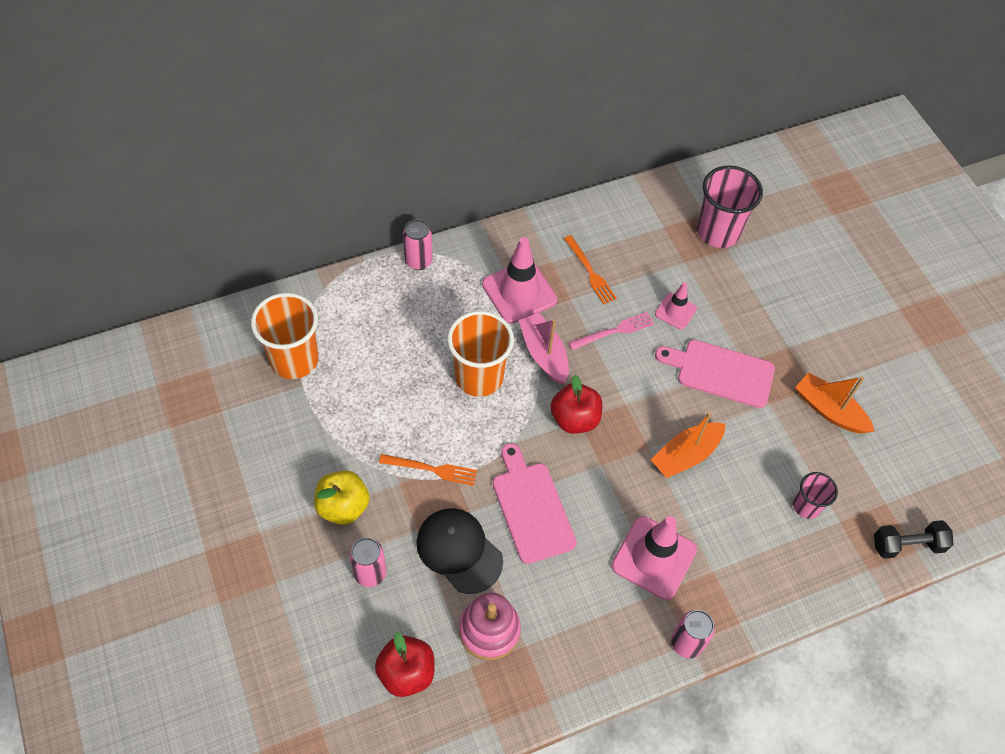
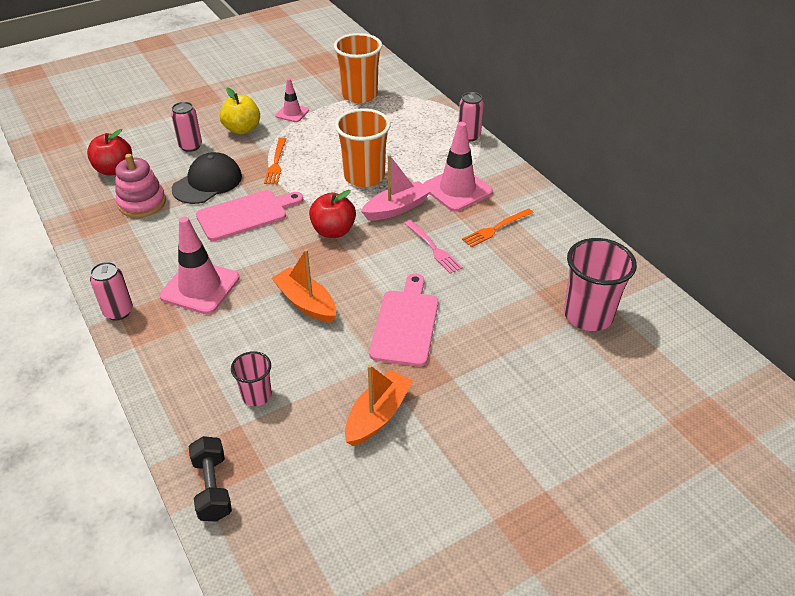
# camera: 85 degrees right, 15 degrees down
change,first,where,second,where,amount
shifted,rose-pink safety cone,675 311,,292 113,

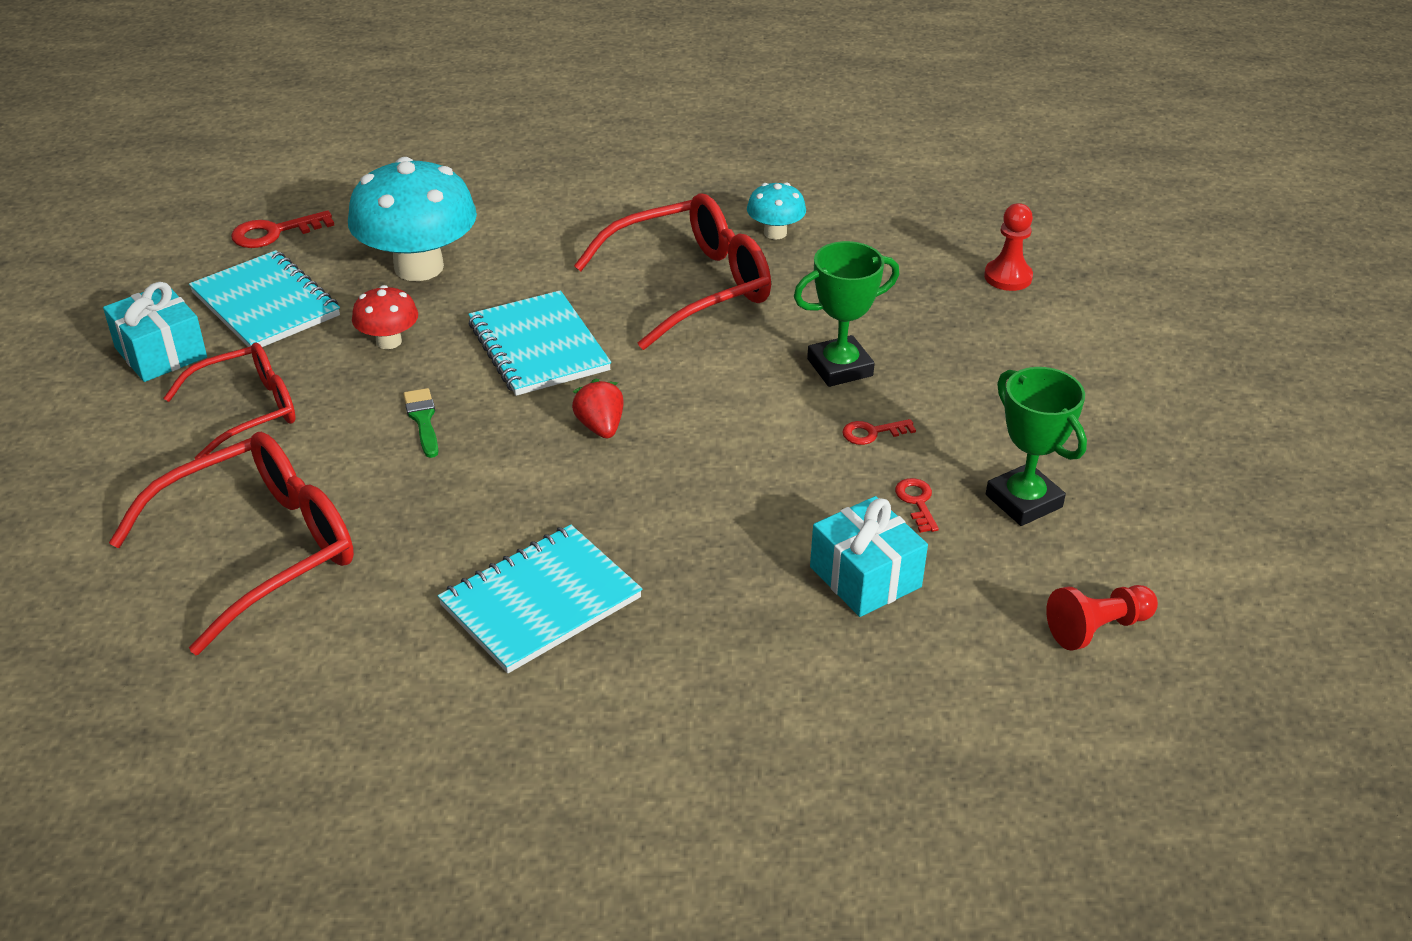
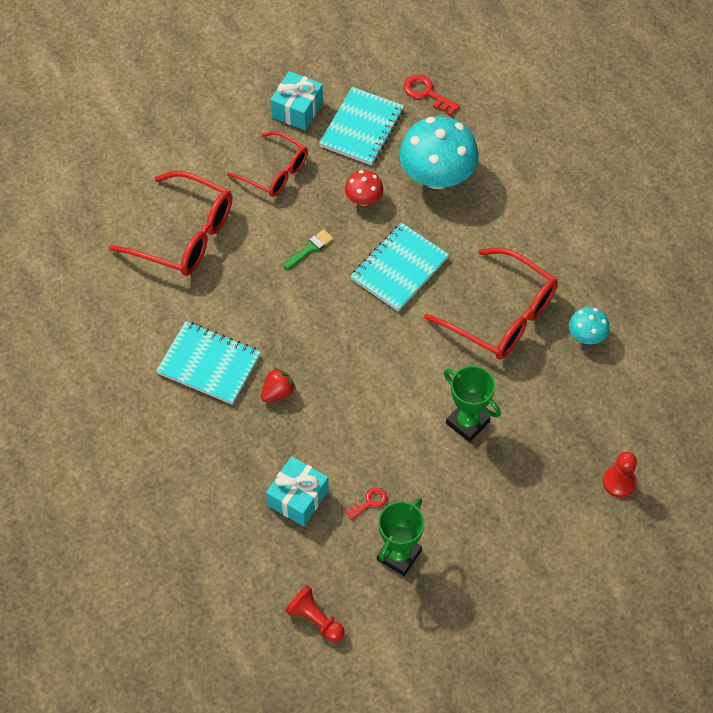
# camera: 65 degrees right, 20 degrees up
change,first,where,second,where,amount
shifted,scarlet strawberry,600 427,,277 392,
gone,scarlet door key,872 433,,,

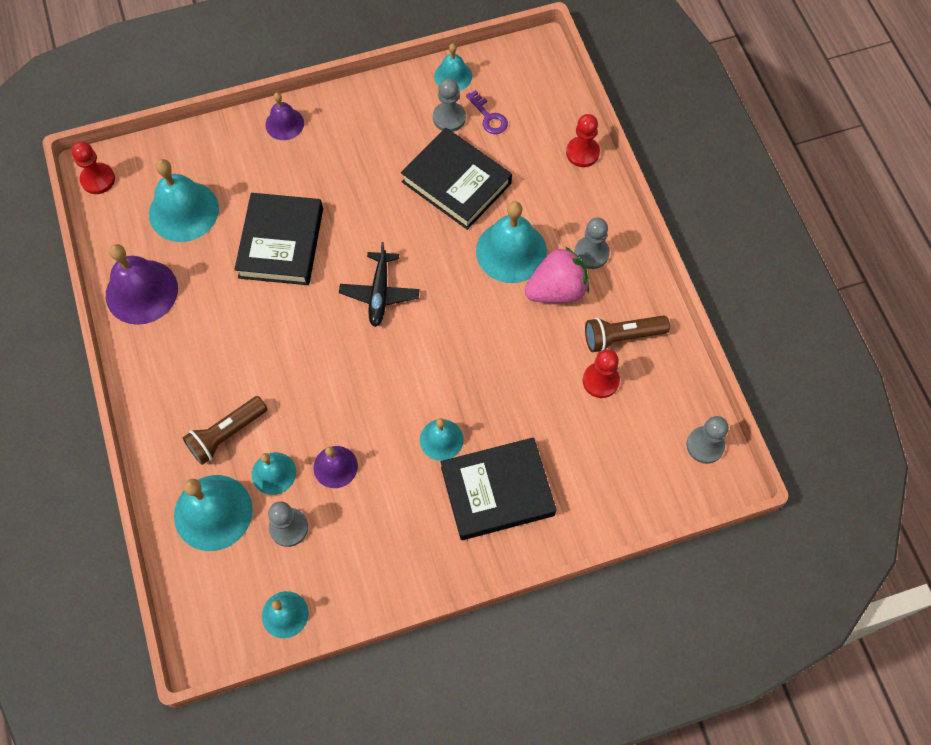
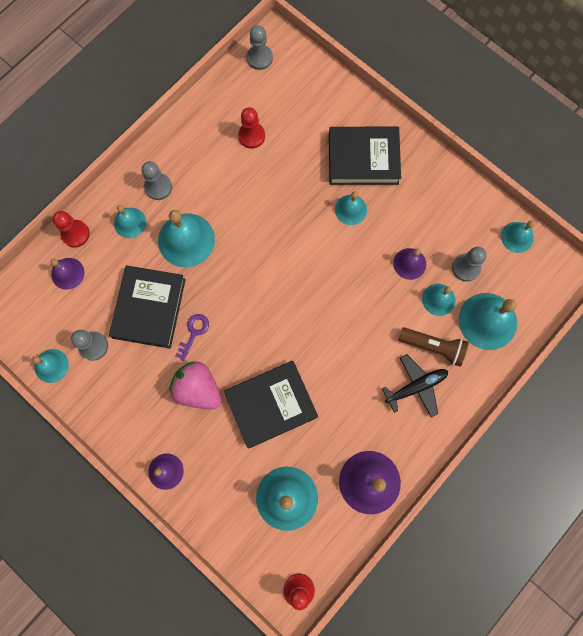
# camera: 120 degrees left, 10 degrees up
change,first,where,second,where,amount
shifted,black aeroplane,379 293,,416 386,
rotated,black hardback,497 491,,363 158,45 degrees counterclockwise
shifted,violet door key,489 117,,194 333,
shifted,rose-pink strawberry,557 290,,198 389,
gone,russet torch,621 337,,,
new,,,violet bell,67 273,
new,,,aqua bell,130 222,

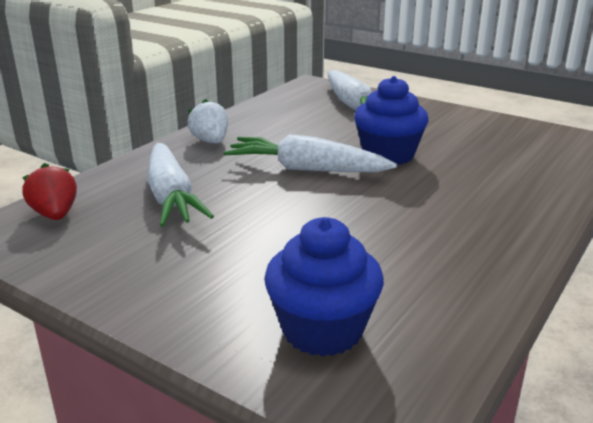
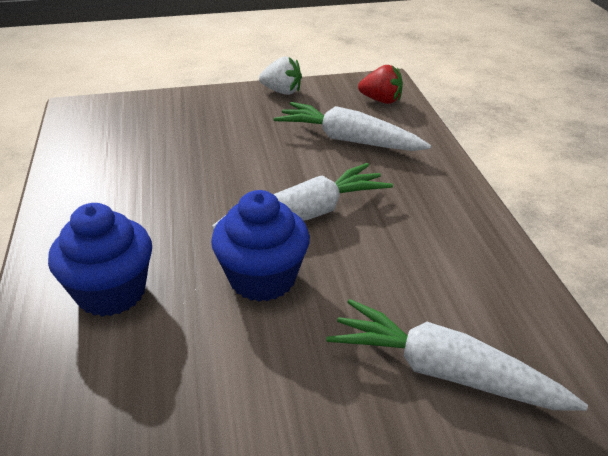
# camera: 135 degrees right, 10 degrees up
change,first,where,second,where,amount
shifted,white strawberry,210 141,,282 91,
shifted,cobalt muffin,322 330,,111 292,

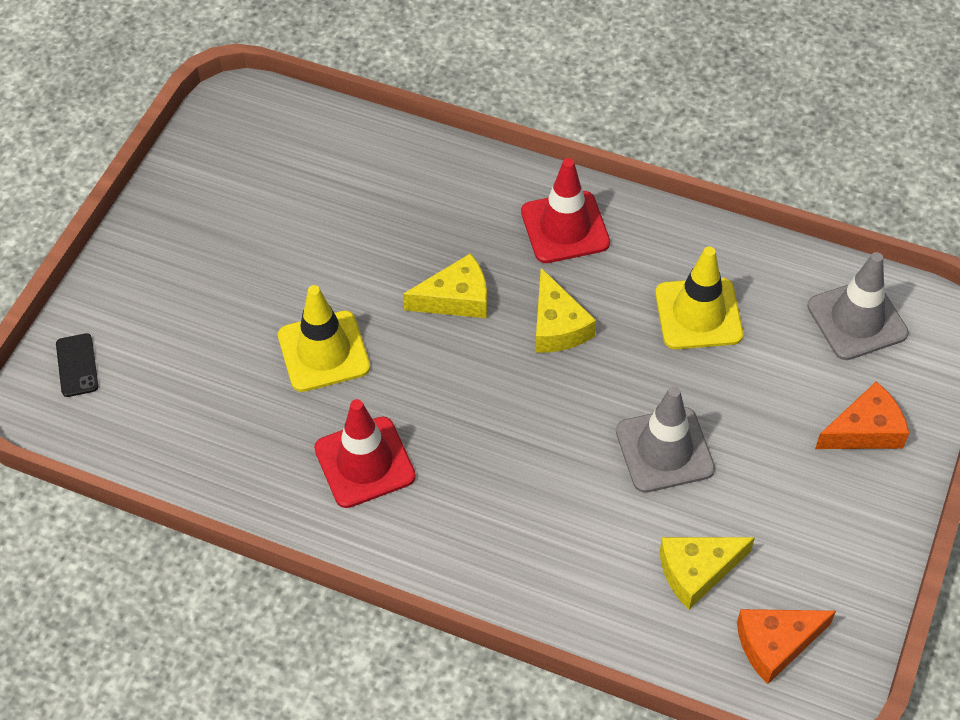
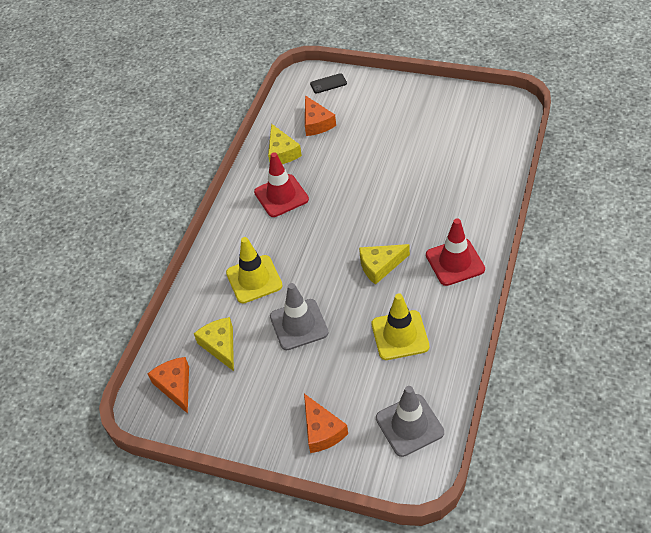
# camera: 90 degrees right, 5 degrees down
change,first,where,second,where,amount
shifted,golden safety cone,324 351,,254 279,
shifted,golden cheese wedge,456 298,,282 152,
new,,,orange cheese wedge,316 123,

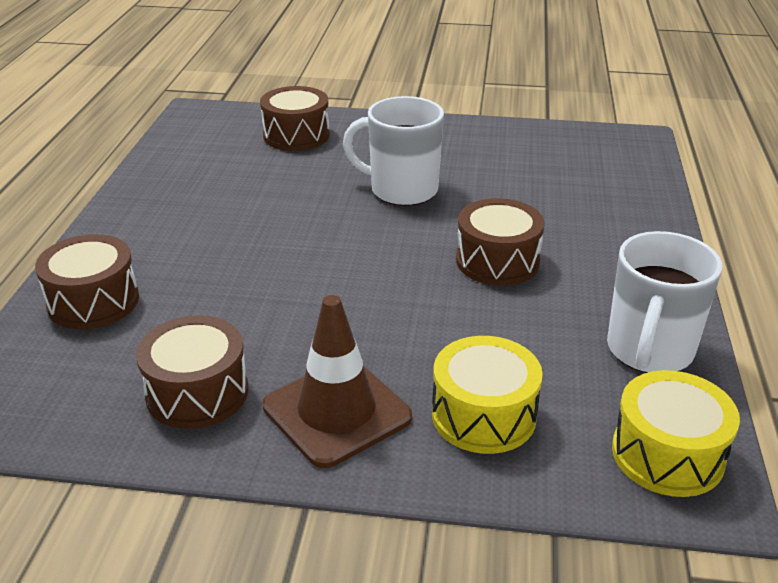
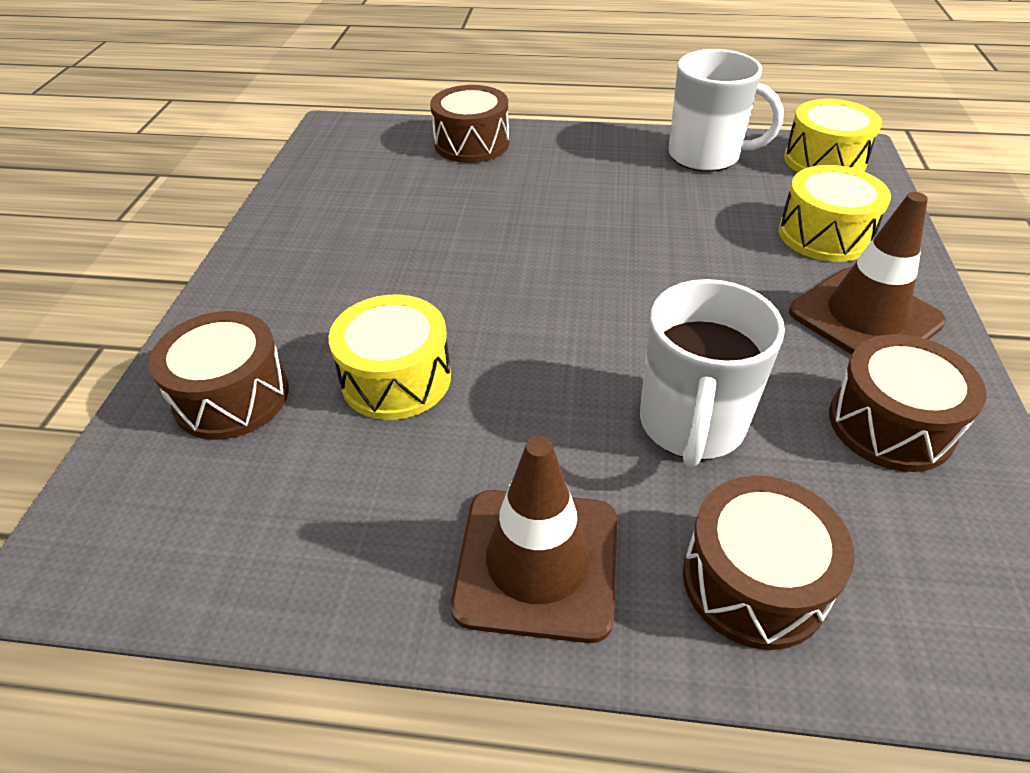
# camera: 90 degrees left, 10 degrees up
change,first,where,second,where,amount
shifted,white mug,401 190,,691 425,
shifted,russet snare drum,497 261,,471 144,
new,,,golden snare drum,396 379,
new,,,russet safety cone,537 563,

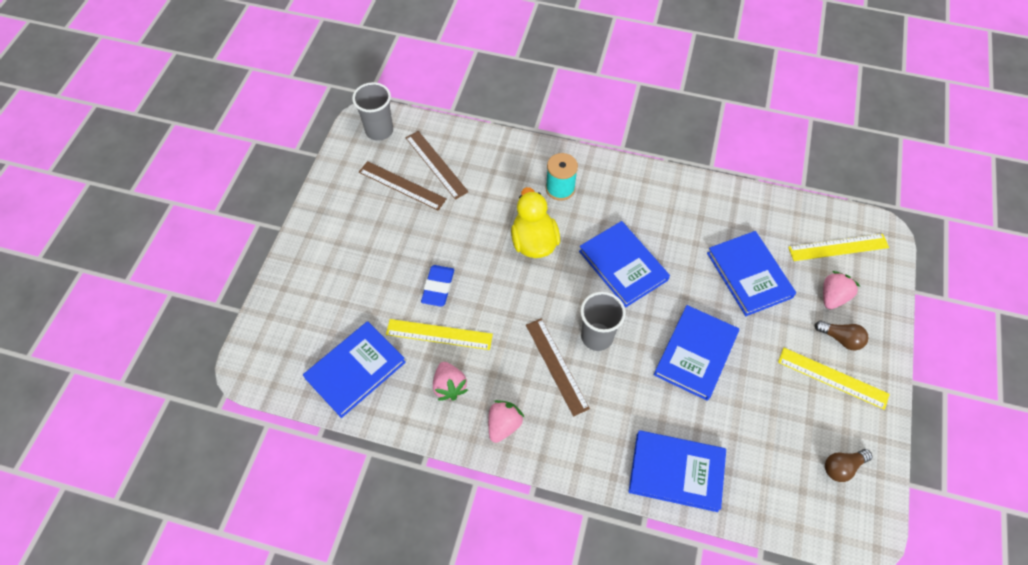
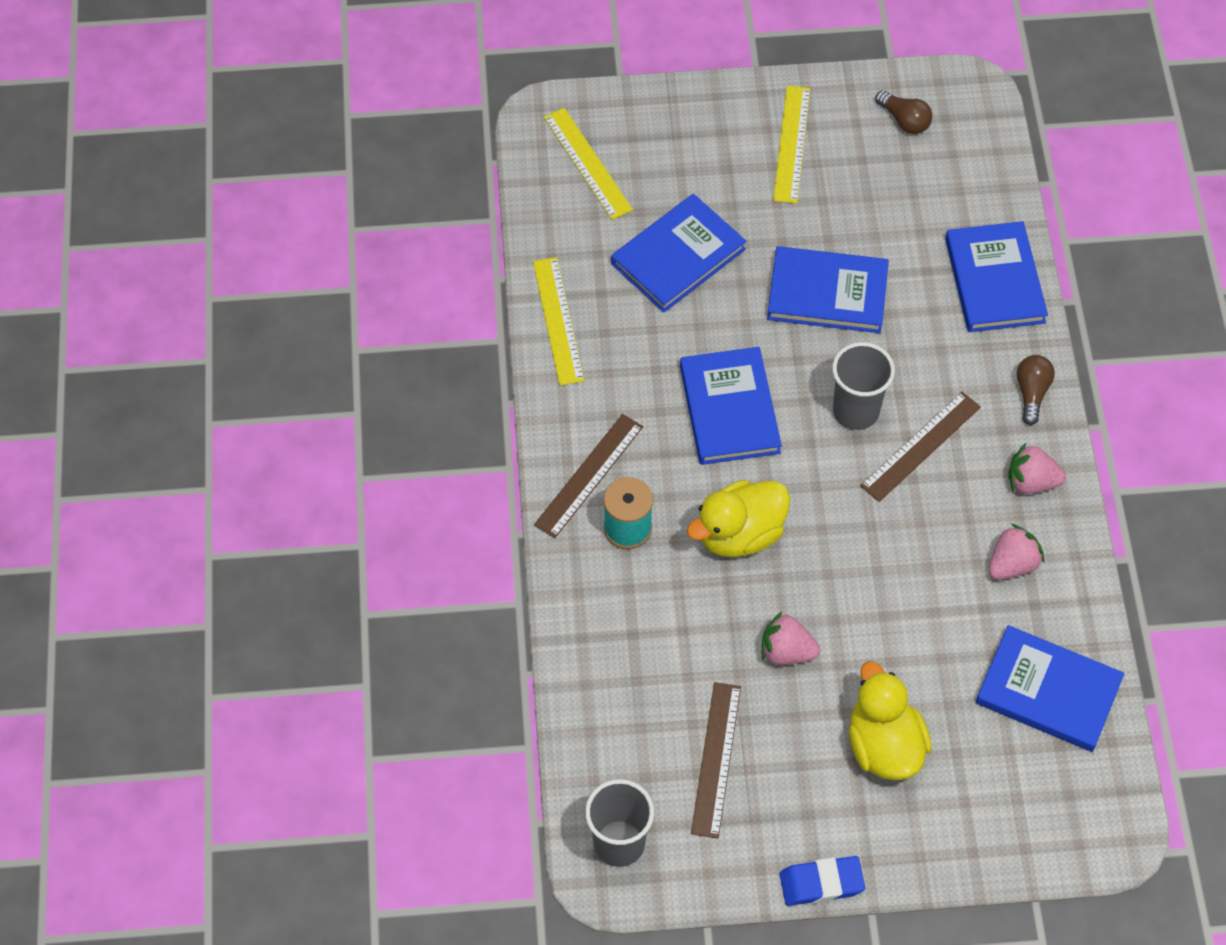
# camera: 110 degrees left, 0 degrees up
change,first,where,second,where,amount
shifted,golden measuring stick,439 334,,558 321,
shifted,russet measuring stick,436 164,,589 475,
shifted,cobalt pencil eraser,438 287,,821 883,
rotated,cobalt hardback,623 265,,729 409,45 degrees counterclockwise
shifted,russet lightbulb,840 338,,1031 393,
shifted,rose-pink strawberry,833 297,,786 651,
new,,,golden toy duck,884 745,

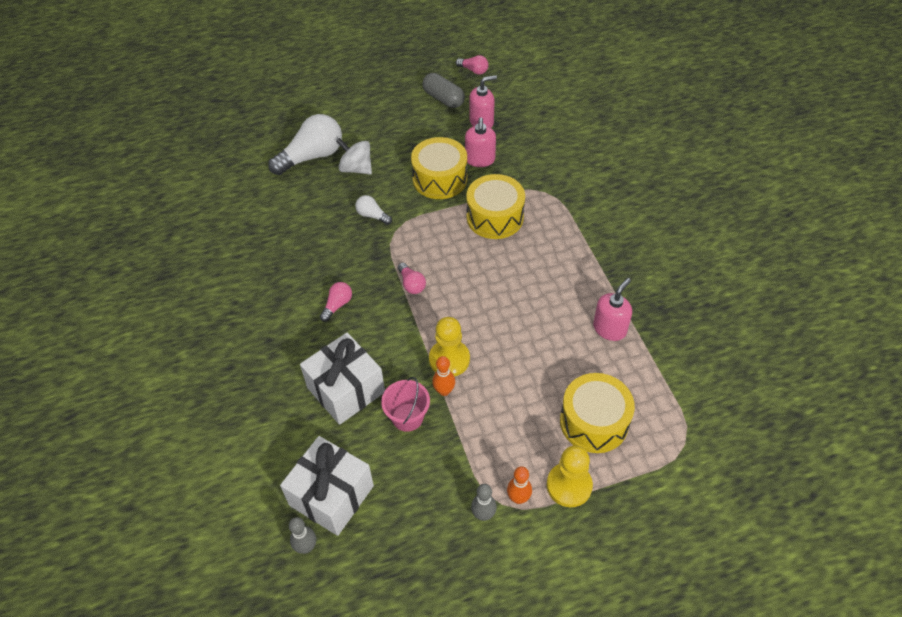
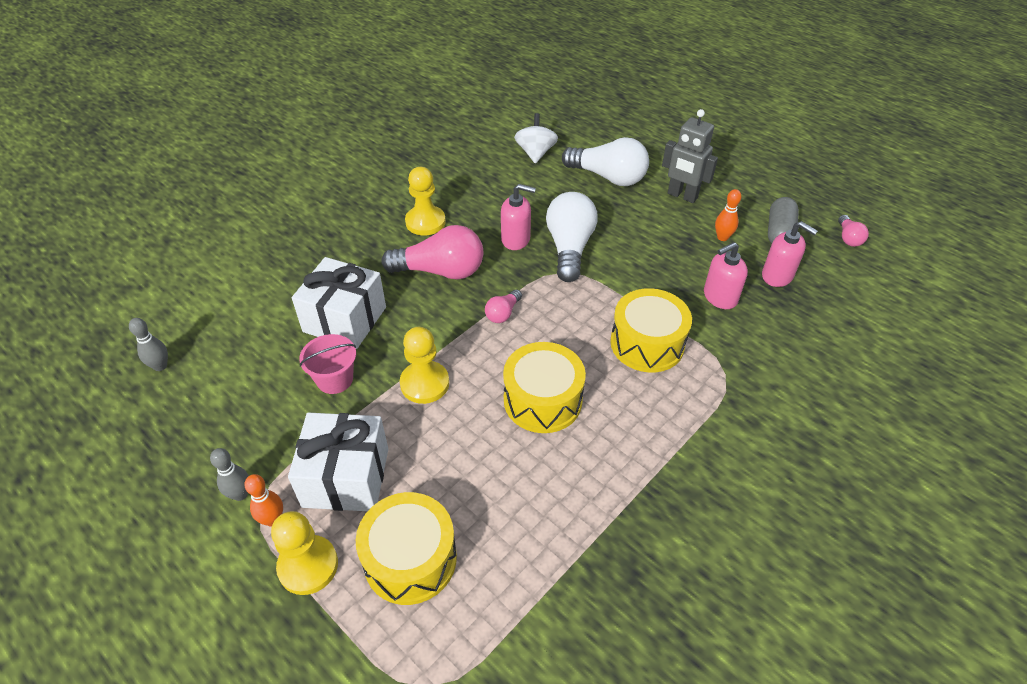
# camera: 60 degrees right, 5 degrees down
change,first,where,second,where,amount
shifted,white gift,331 495,,346 477,
scaled,rose-pink lightbulb,337 305,,441 271,x2.09
shifted,white whirligig,356 168,,535 153,
scaled,white lightbulb,372 215,,569 248,x2.09
shifted,golden snare drum,440 179,,542 400,
shifted,orange bowling pin,444 391,,722 237,
shifted,rose-pink soap dispenser,609 328,,516 239,
new,,,golden chess pawn,425 222,
new,,,ash-grey robot figure,682 196,

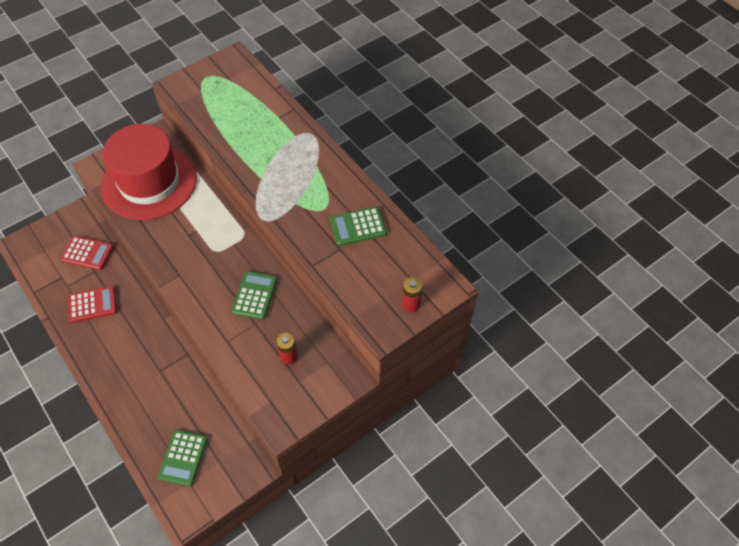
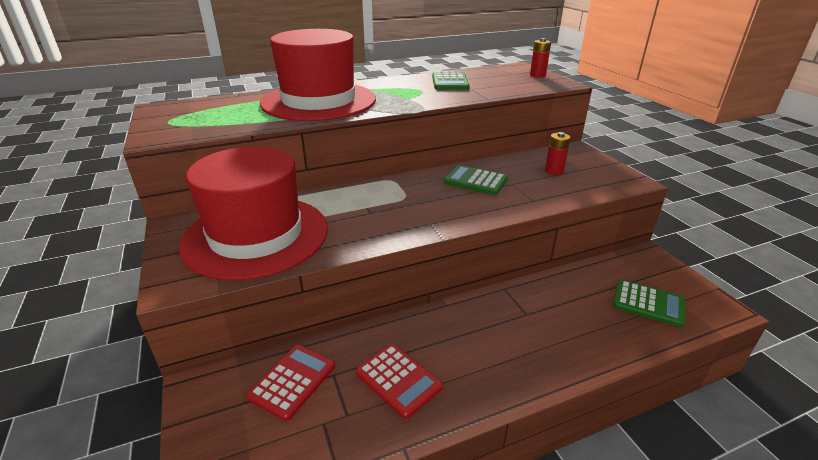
# camera: 75 degrees left, 25 degrees down
change,first,where,second,where,amount
rotated,scarlet pocket calculator,92 304,,398 380,135 degrees clockwise
new,,,scarlet hat,318 101,

